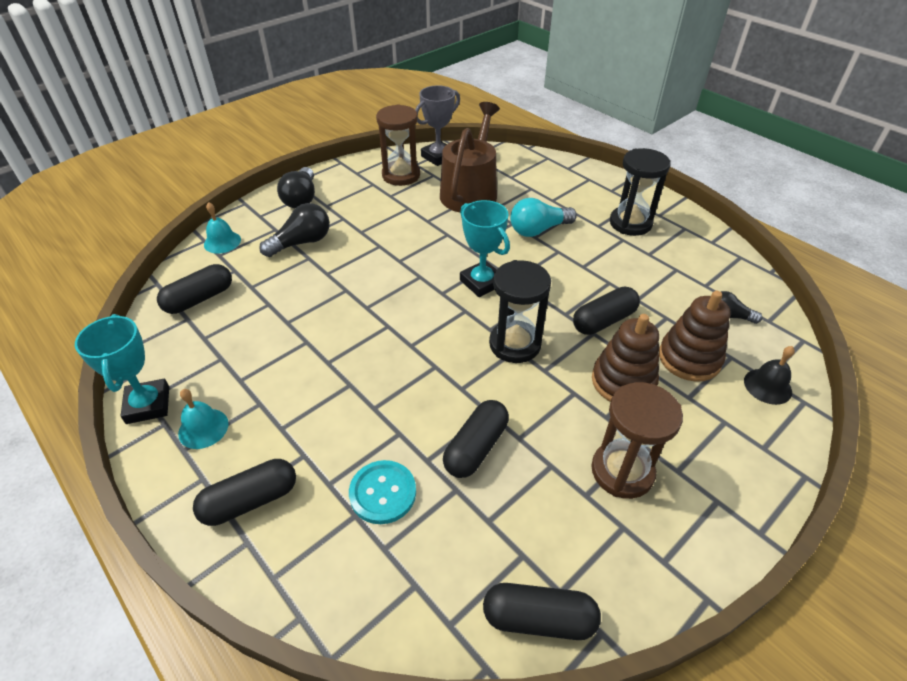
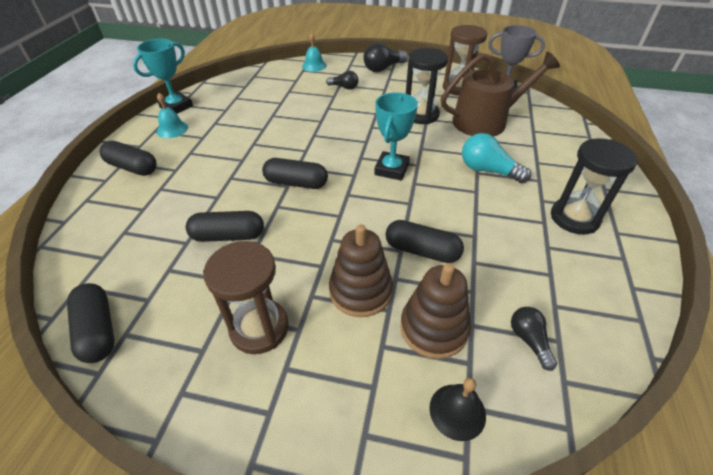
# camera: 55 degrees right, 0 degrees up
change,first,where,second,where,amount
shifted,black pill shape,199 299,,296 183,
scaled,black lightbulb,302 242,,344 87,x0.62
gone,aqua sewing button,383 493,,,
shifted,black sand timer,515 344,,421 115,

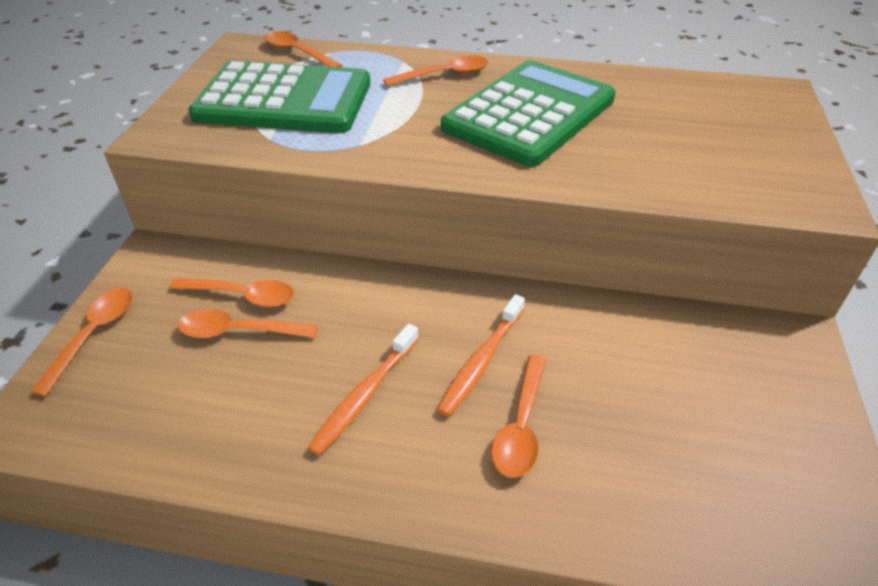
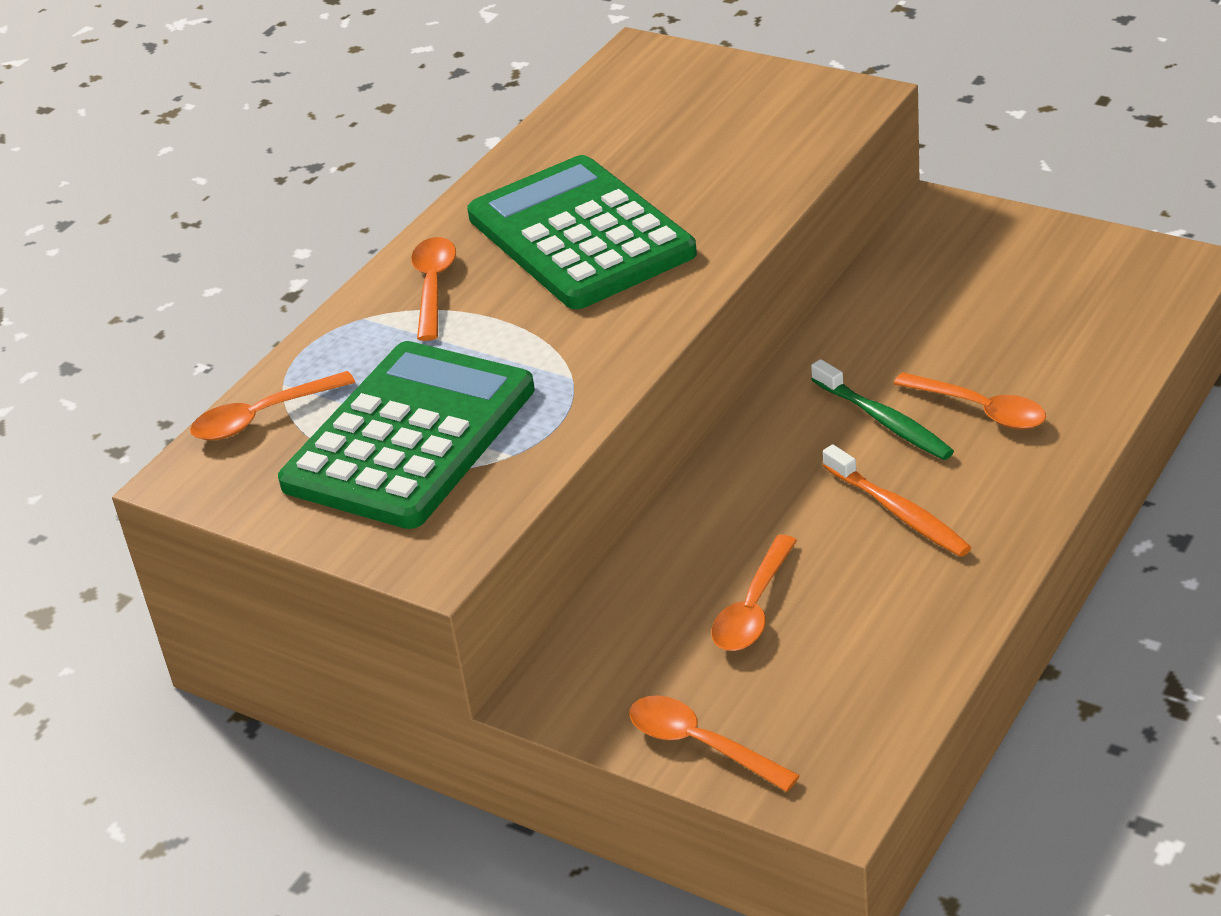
# camera: 65 degrees left, 5 degrees down
change,first,where,second,where,amount
gone,orange teaspoon,242 296,,,
repainted,orange toothbrush,481 361,green toothbrush,884 420,

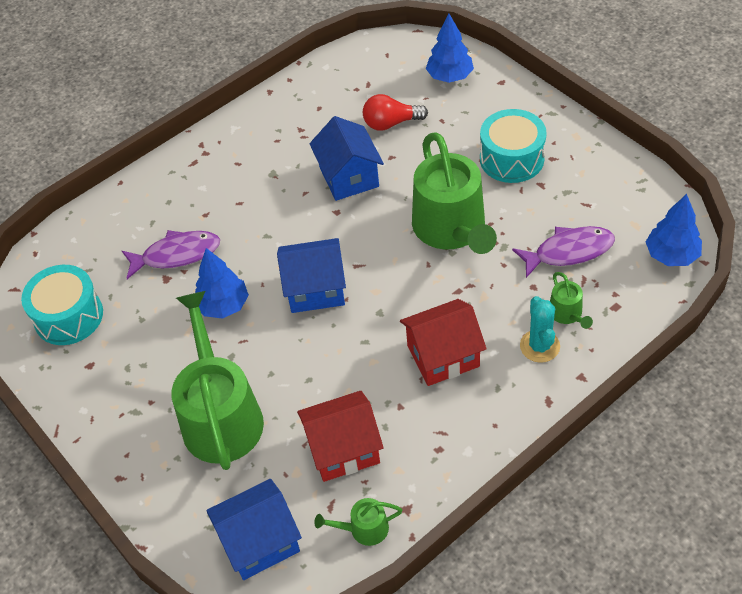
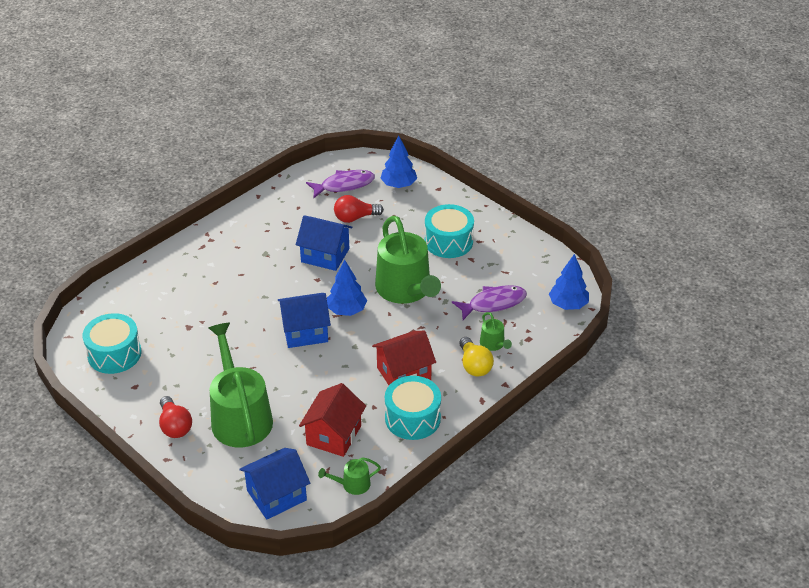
# camera: 10 degrees left, 10 degrees down
change,first,where,second,where,amount
shifted,violet fish,176 255,,344 185,
shifted,cobalt fir tree,223 305,,347 310,
rotated,scarlet cottage,343 449,,334 435,45 degrees counterclockwise
rotated,cobalt cottage,349 177,,325 255,45 degrees counterclockwise
swapped,aqua prickly plant,539 346,golden lightbulb,474 365,
new,,,scarlet lightbulb,175 426,
new,,,aqua snare drum,412 418,

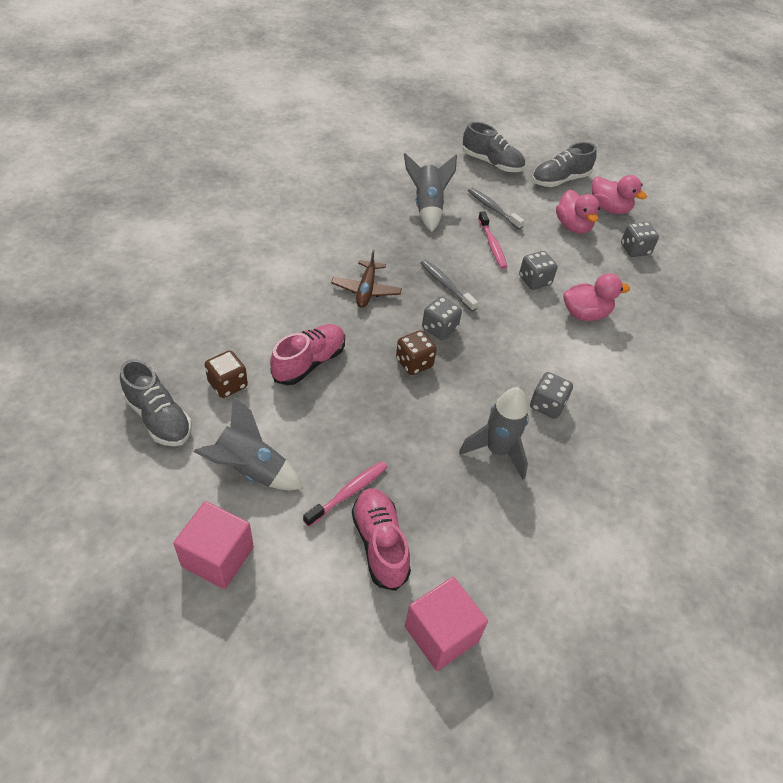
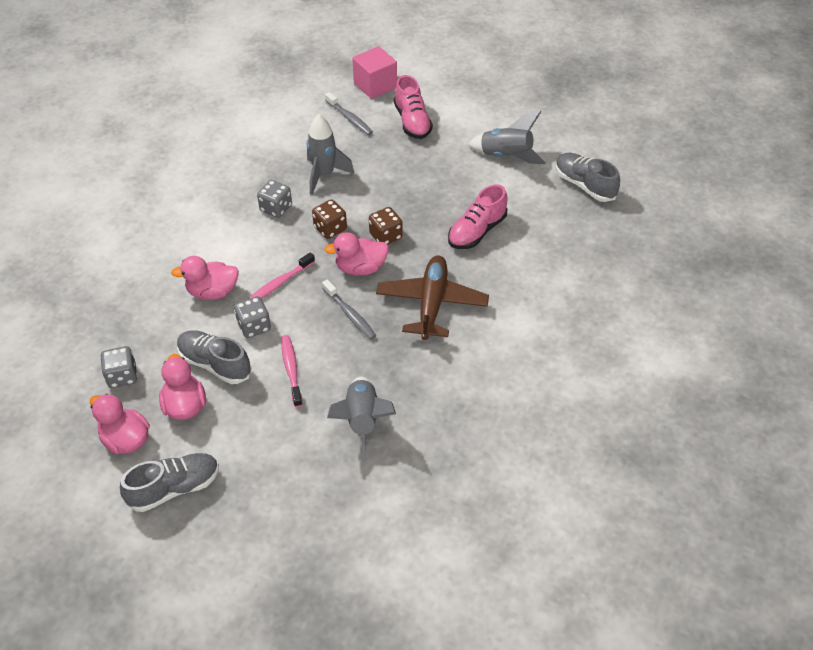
# camera: 175 degrees left, 0 degrees up
change,first,where,second,where,amount
gone,rose-pink solid cube,218 557,,,
shifted,russet die,228 384,,330 229,
shifted,rose-pink toothbrush,348 493,,280 283,
scaled,russet aeroplane,366 290,,432 303,x1.59
swapped,ash-grey die,439 328,rose-pink toy duck,360 268,
shifted,ash-grey shoe,492 163,,215 364,
shifted,ash-grey toothbrush,493 209,,350 118,

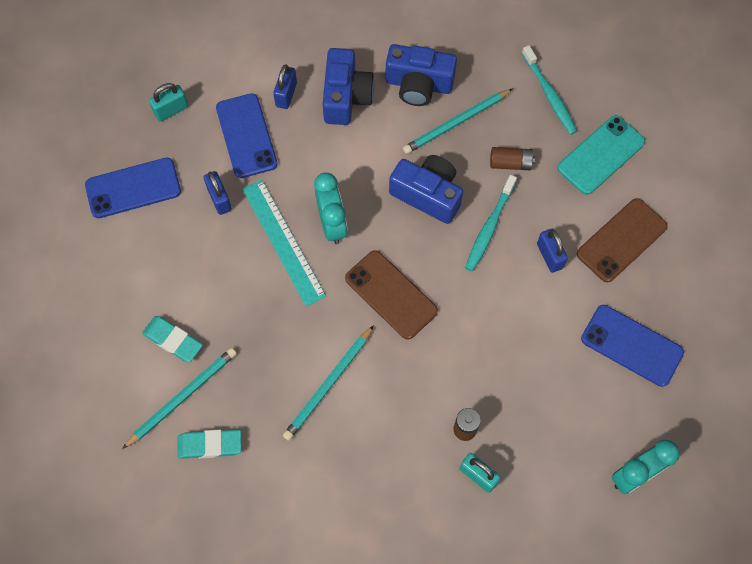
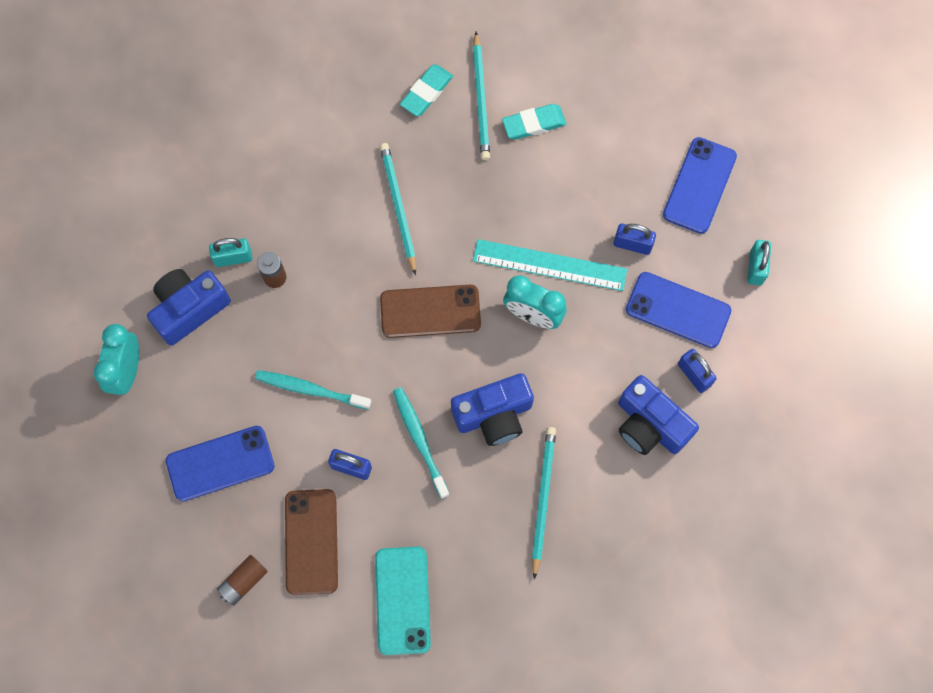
# camera: 130 degrees right, 5 degrees up
change,first,where,second,where,amount
shifted,cobalt compact camera,418 84,,189 309,
shifted,russet battery,510 163,,243 581,
shifted,aqua toothbrush,549 95,,310 389,

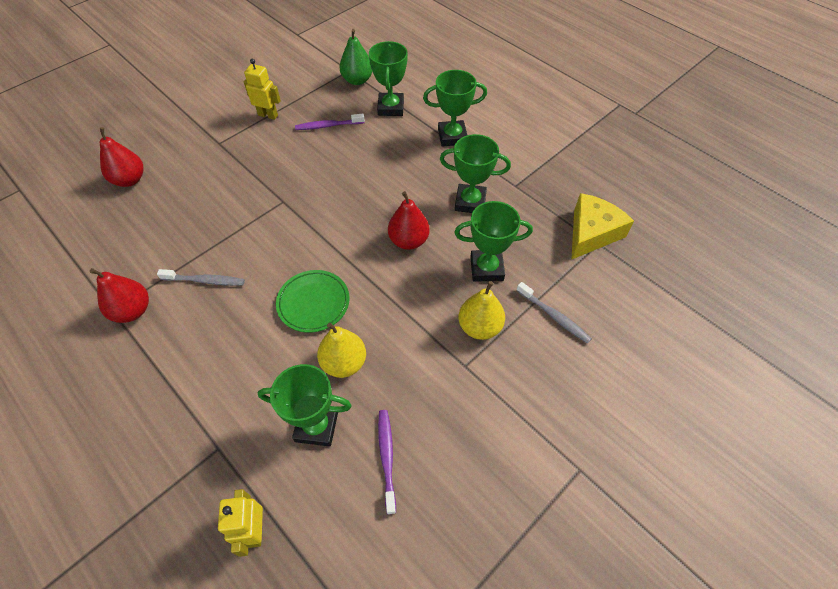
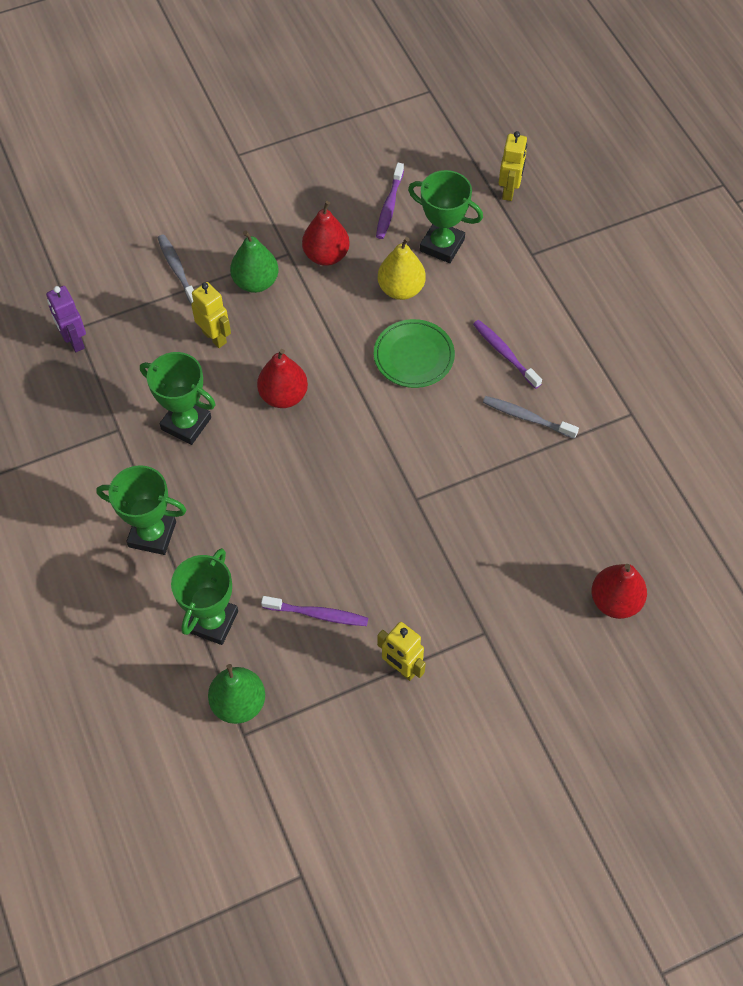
# camera: 160 degrees left, 5 degrees up
change,first,where,second,where,amount
shifted,scarlet toy pear,132 311,,326 255,
swapped,green trophy,486 268,golden robot figure,215 337,
repainted,golden toy pear,479 327,green toy pear,255 282,
swapped,golden cheese wedge,591 233,violet robot figure,74 341,
new,,,violet toothbrush,504 353,

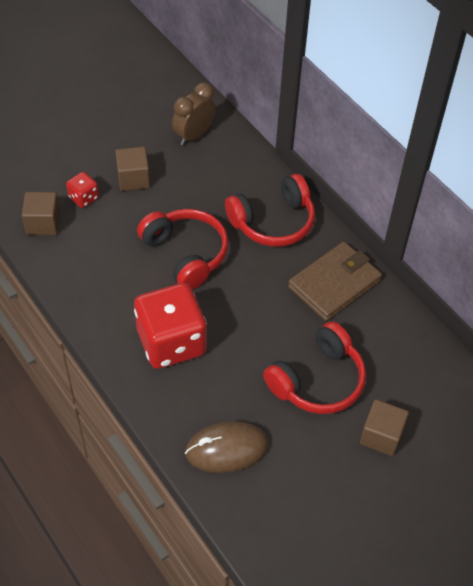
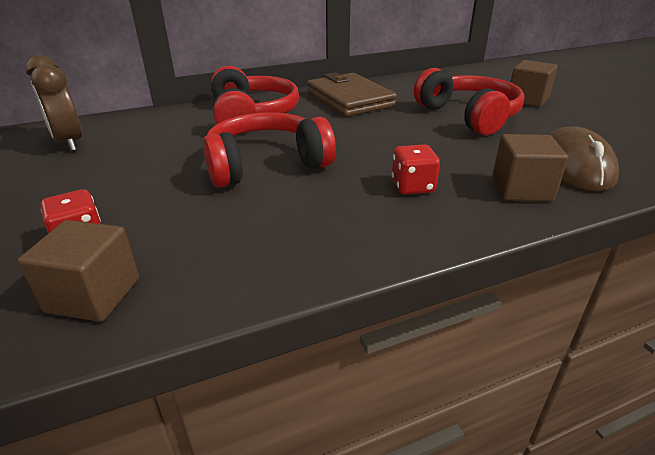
# camera: 75 degrees left, 20 degrees down
change,first,where,second,where,amount
shifted,russet solid cube,133 179,,521 189,
scaled,scarlet die,171 342,,413 186,x0.45

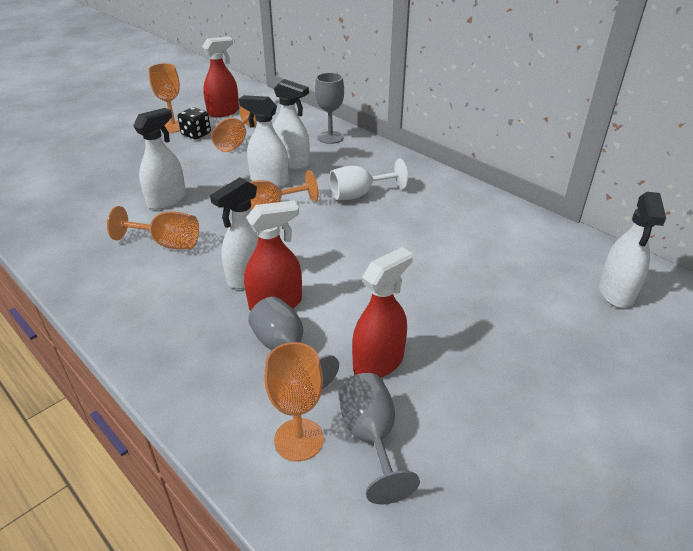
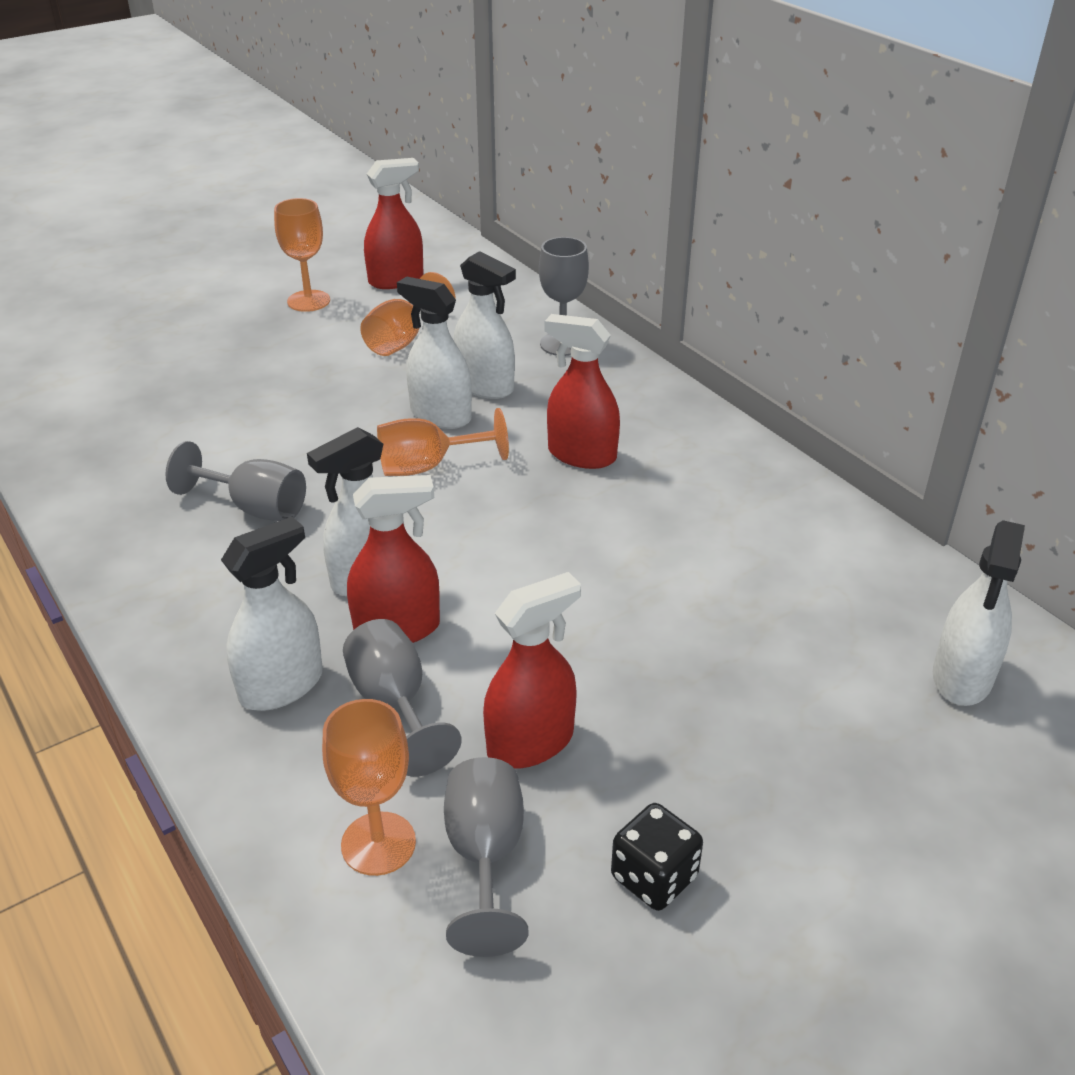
# camera: 10 degrees right, 0 degrees up
change,first,where,second,where,amount
repainted,orange goblet,167 243,ash-grey goblet,255 508,
shifted,white sprayer,167 200,,282 686,
shifted,black die,196 134,,654 877,
swapped,white goblet,359 194,scarlet sprayer,581 455,

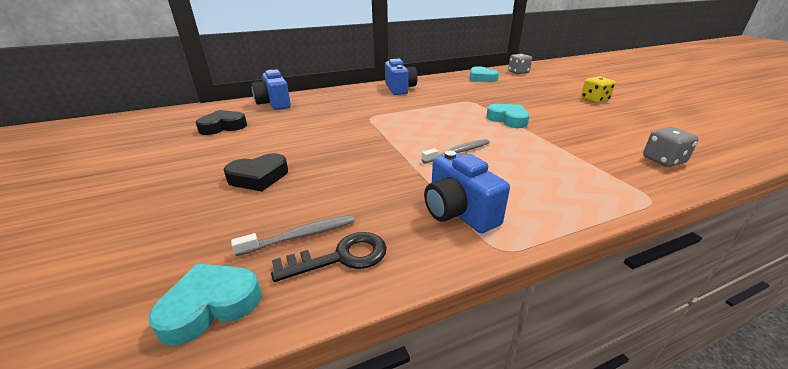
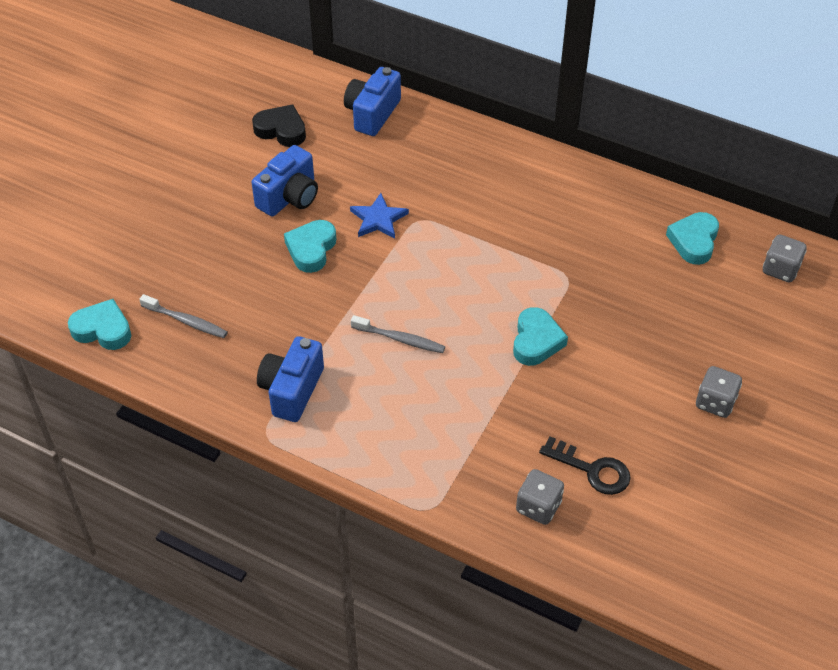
# camera: 50 degrees right, 20 degrees up
change,first,where,second,where,amount
gone,black love heart,258 177,,,
shifted,black door key,340 257,,592 469,
shifted,cobalt compact camera,399 89,,289 197,
repainted,golden die,594 100,ash-grey die,715 402,
new,,,aqua love heart,311 249,
new,,,cobalt star shape,378 219,

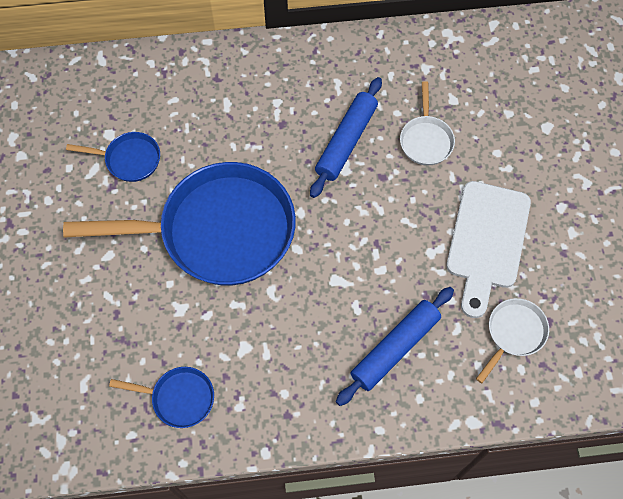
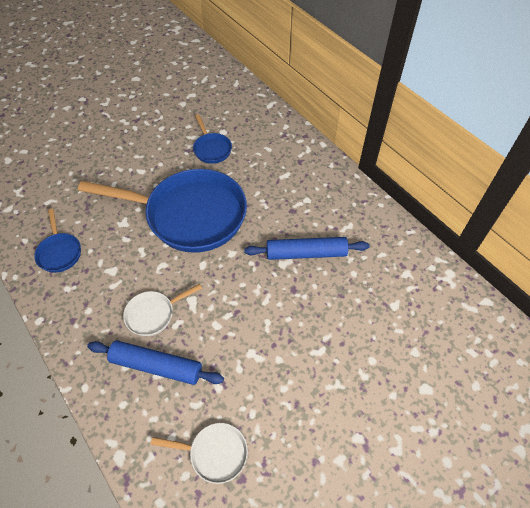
# camera: 60 degrees right, 10 degrees down
change,first,where,second,where,amount
rotated,cobalt skillet,217 231,,189 215,45 degrees counterclockwise
shifted,white skillet,426 139,,153 314,
gone,white bread board,486 241,,,

